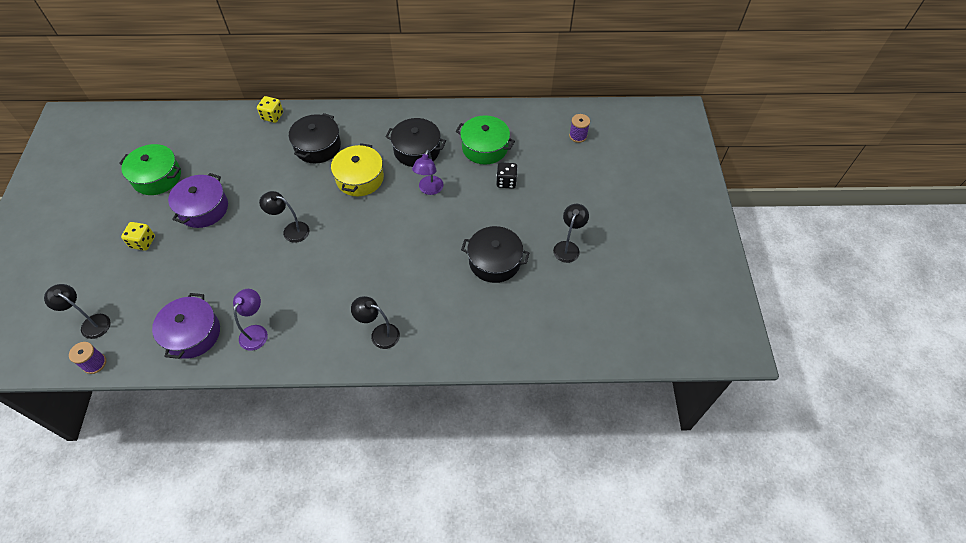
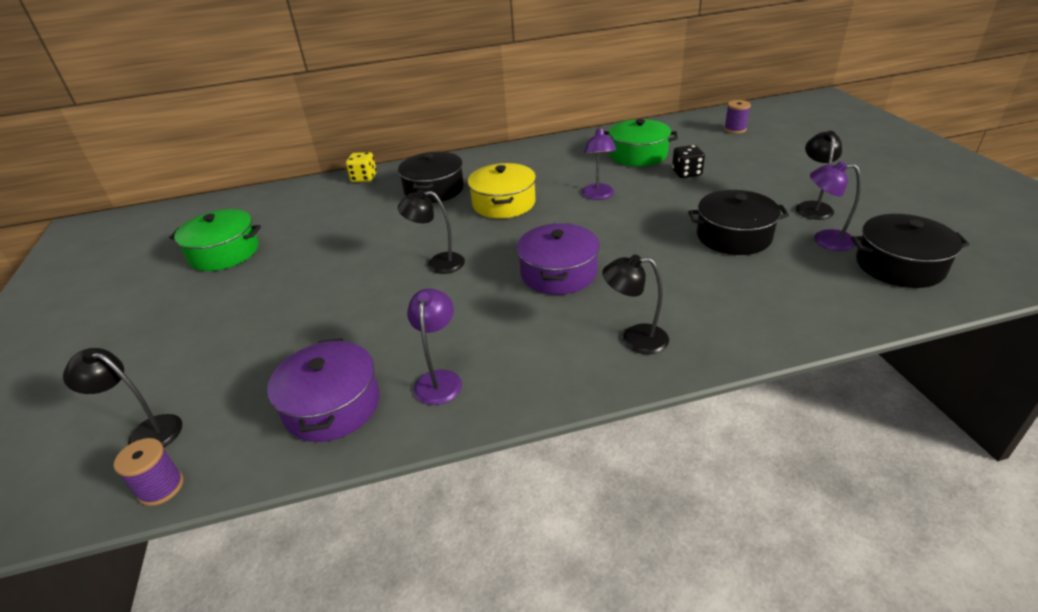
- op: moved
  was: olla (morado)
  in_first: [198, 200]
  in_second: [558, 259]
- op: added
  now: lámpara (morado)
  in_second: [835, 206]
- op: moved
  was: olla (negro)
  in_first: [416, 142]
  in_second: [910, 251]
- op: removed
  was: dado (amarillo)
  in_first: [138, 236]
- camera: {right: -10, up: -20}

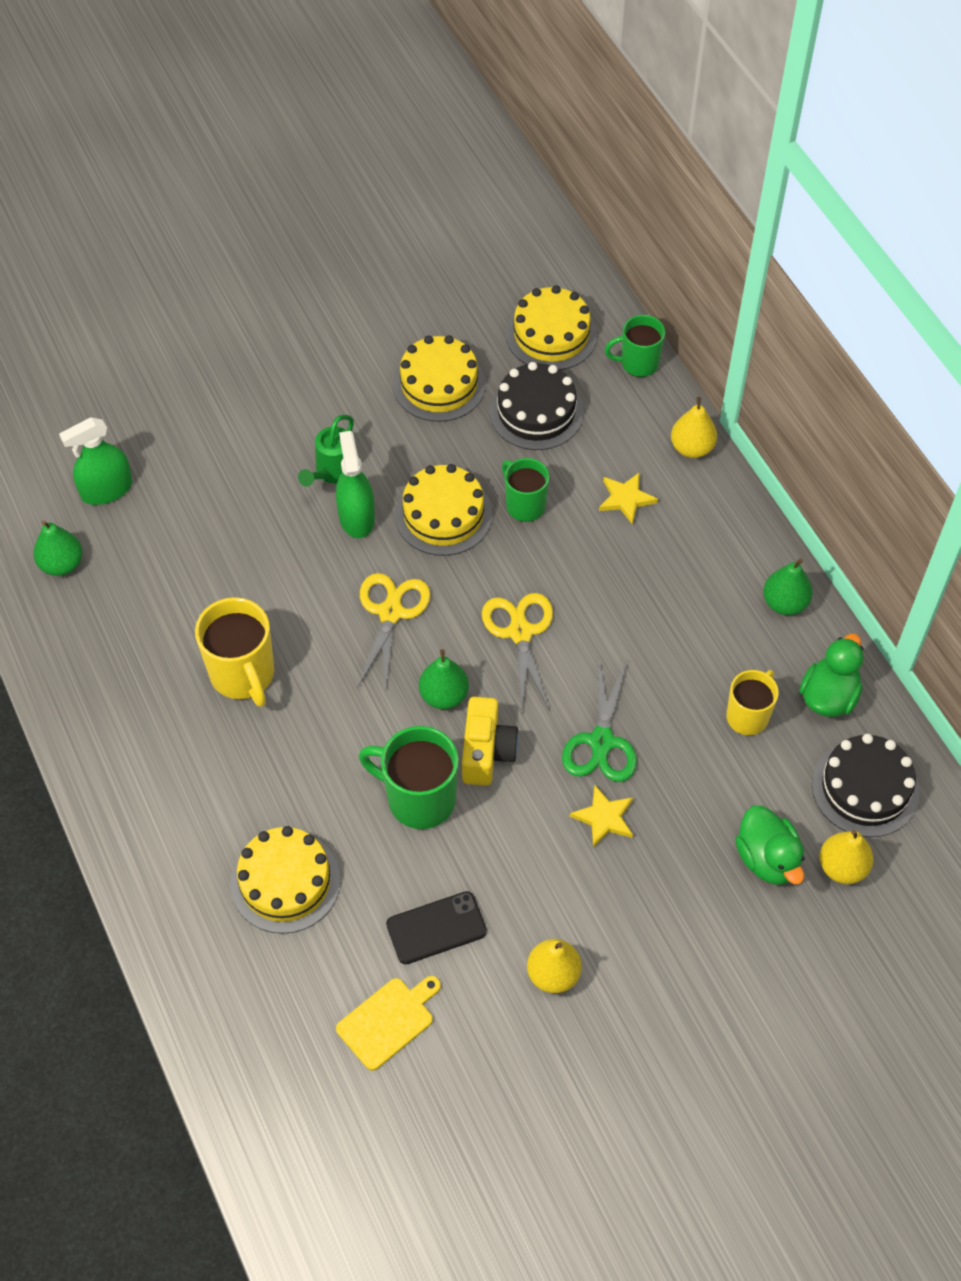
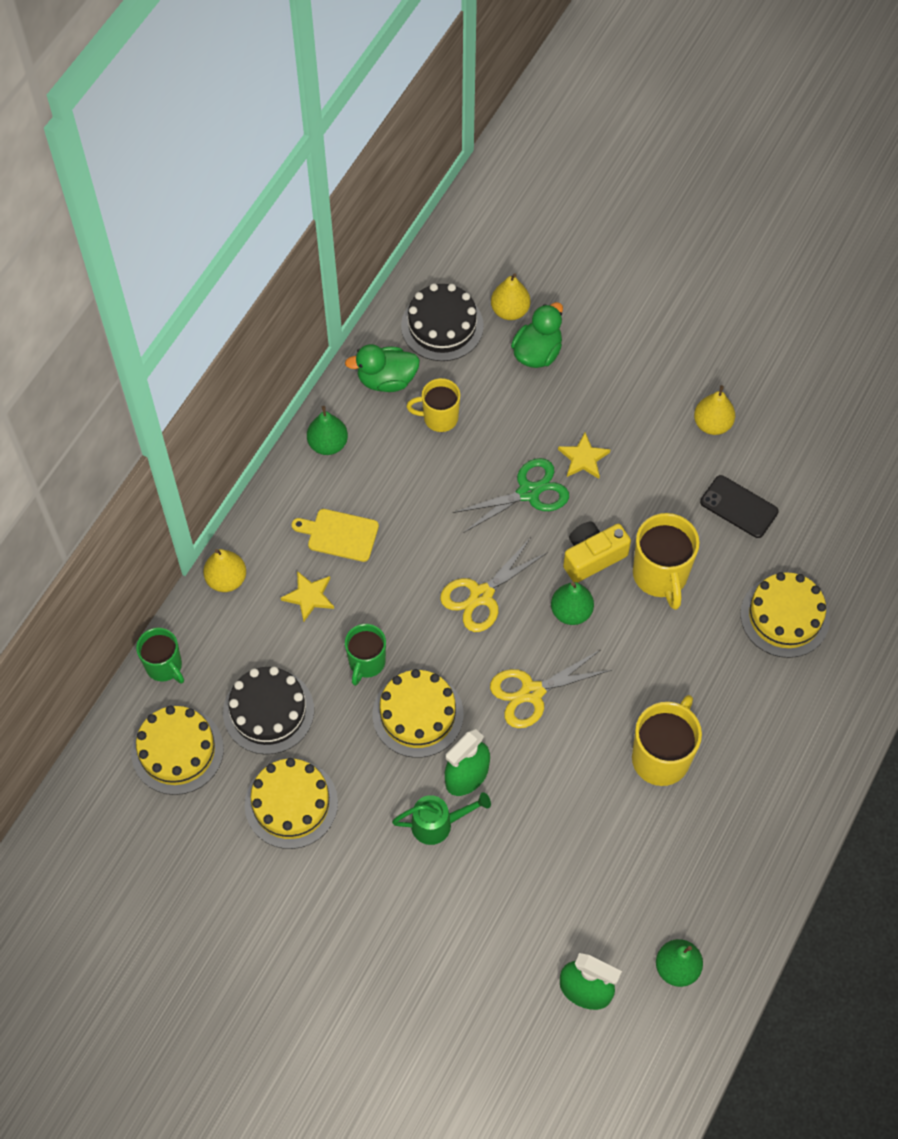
- op: moved
  was: tabla de cortar (amarillo)
  in_first: [388, 1023]
  in_second: [335, 535]
- op: recoloured
  was: taza (verde)
  now: taza (amarillo)
  in_first: [409, 777]
  in_second: [666, 561]
- camera: {right: -125, up: 5}

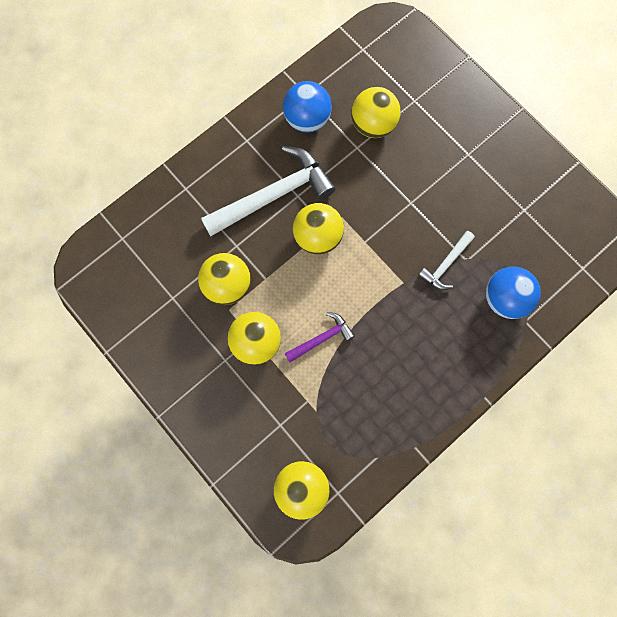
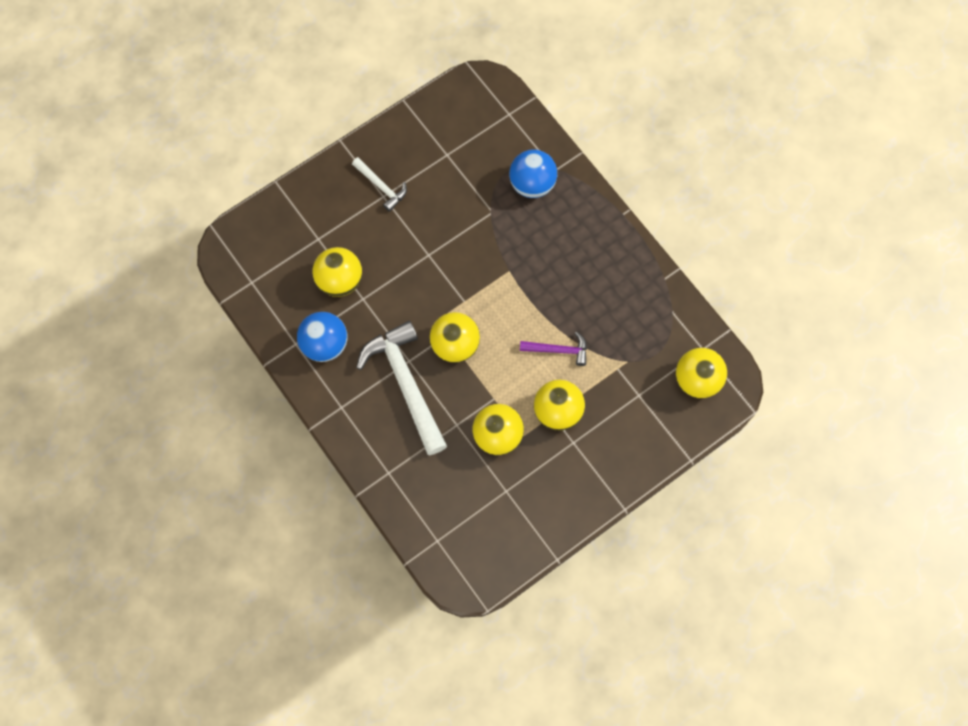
- op: moved
  was: martillo (blanco)
  in_first: [446, 260]
  in_second: [379, 184]
- op: turned
  was: martillo (morado)
  in_first: [320, 337]
  in_second: [553, 349]
  clockwise: 120
- camera: {right: -85, up: -5}

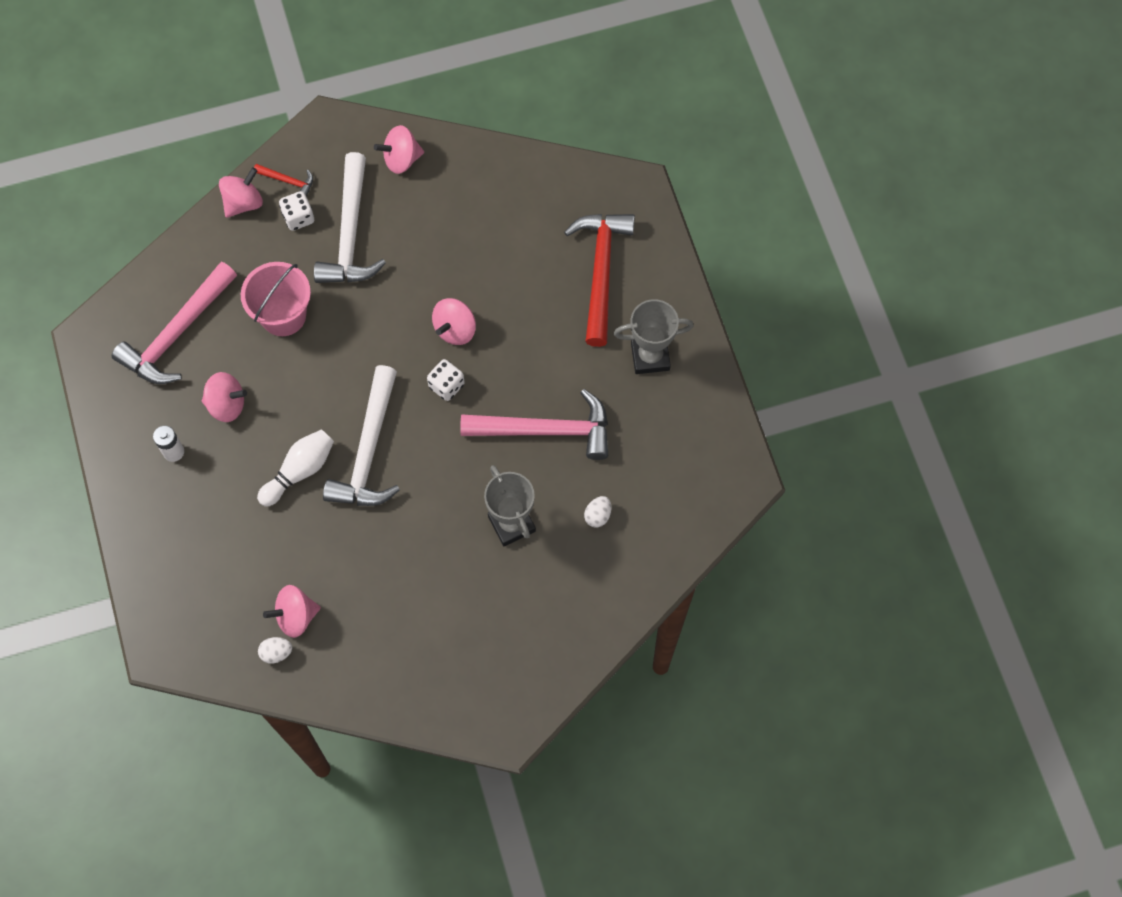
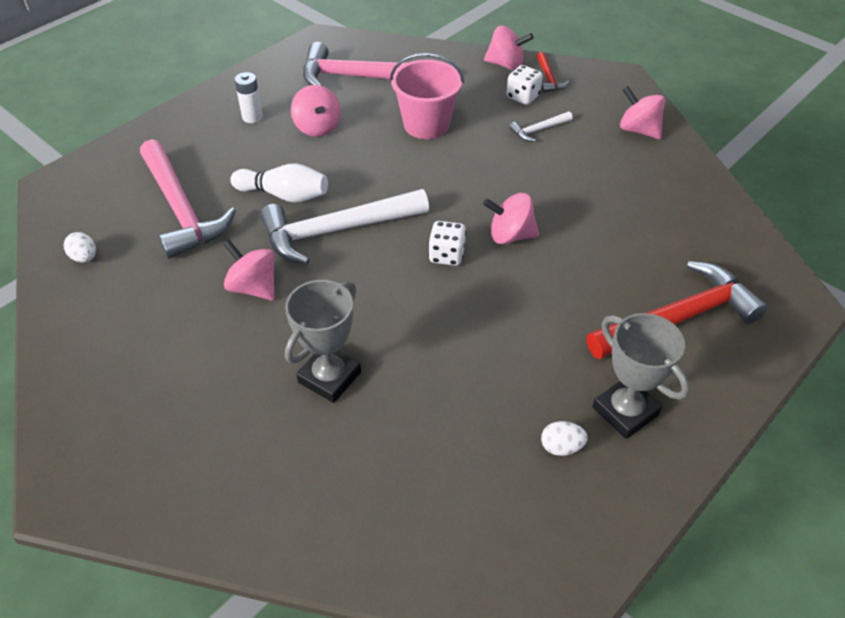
- op: moved
  was: martillo (rosa)
  in_first: [534, 424]
  in_second: [188, 199]
- op: moved
  was: peonza (rosa)
  in_first: [292, 611]
  in_second: [249, 270]
- op: resized
  was: martillo (blanco)
  in_first: [350, 217]
  in_second: [541, 126]
  ratio: 0.44
- op: moved
  was: huevo (blanco)
  in_first: [597, 512]
  in_second: [564, 438]
- camera: {right: 60, up: -20}

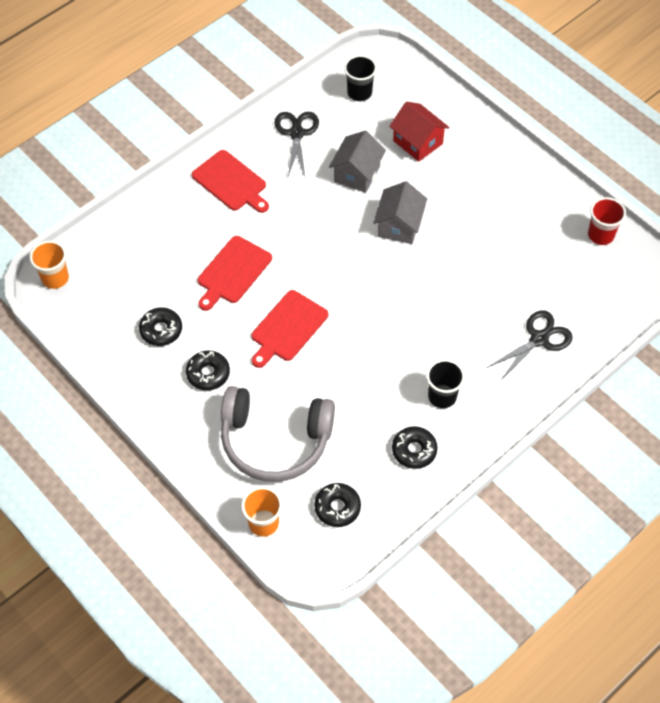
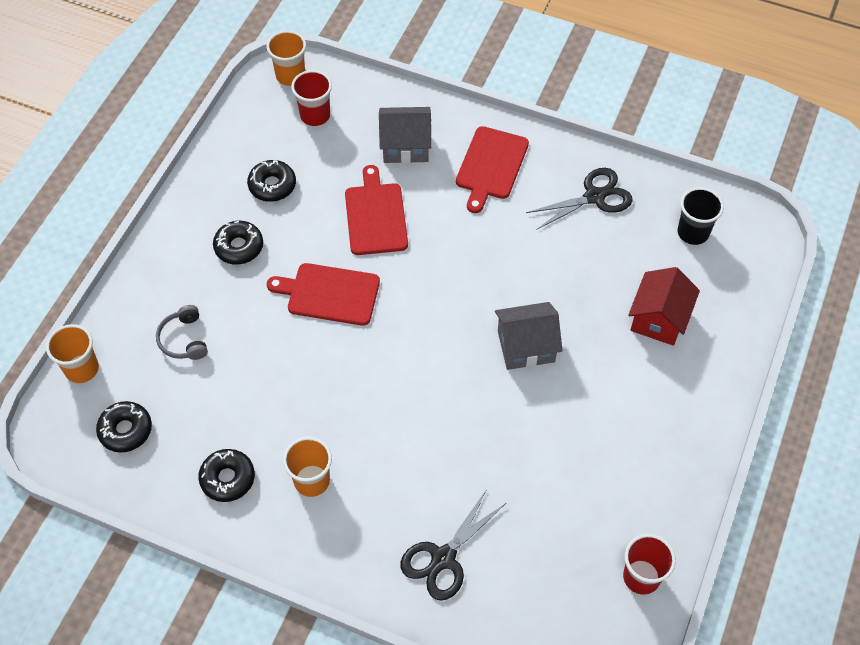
- op: resized
  was: auriculares (gris)
  in_first: [278, 434]
  in_second: [182, 332]
  ratio: 0.43
- op: recoloured
  was: vaso (negro)
  now: vaso (naranja)
  in_first: [445, 383]
  in_second: [307, 467]
- op: added
  now: vaso (rojo)
  in_second: [311, 98]
- op: turned
  was: tabla de cortar (rojo)
  in_first: [235, 273]
  in_second: [376, 210]
  clockwise: 75
- op: moved
  was: casa (gris)
  in_first: [357, 161]
  in_second: [405, 135]
- op: turned
  was: tijeras (negro)
  in_first: [530, 346]
  in_second: [453, 545]
  clockwise: 105
- camera: {right: 65, up: 0}

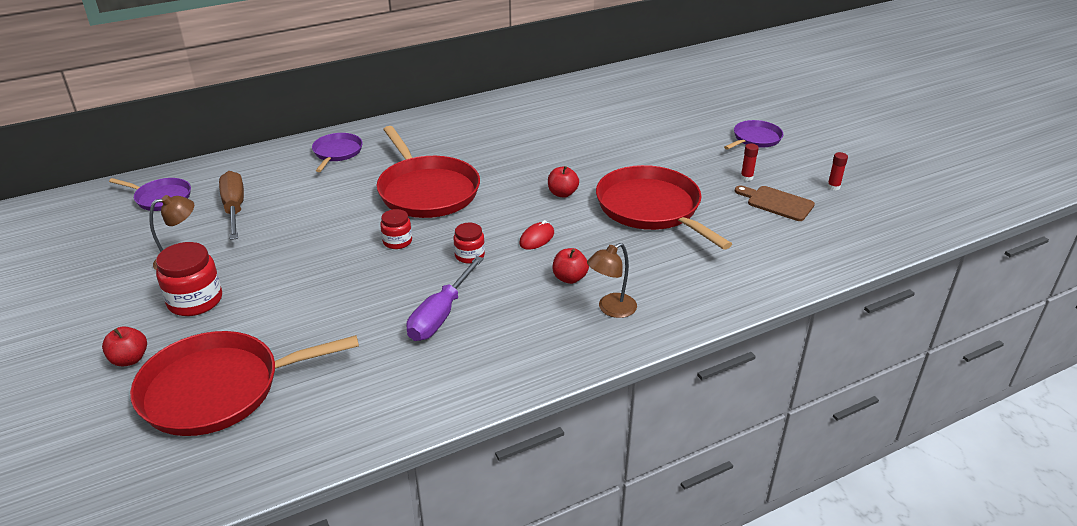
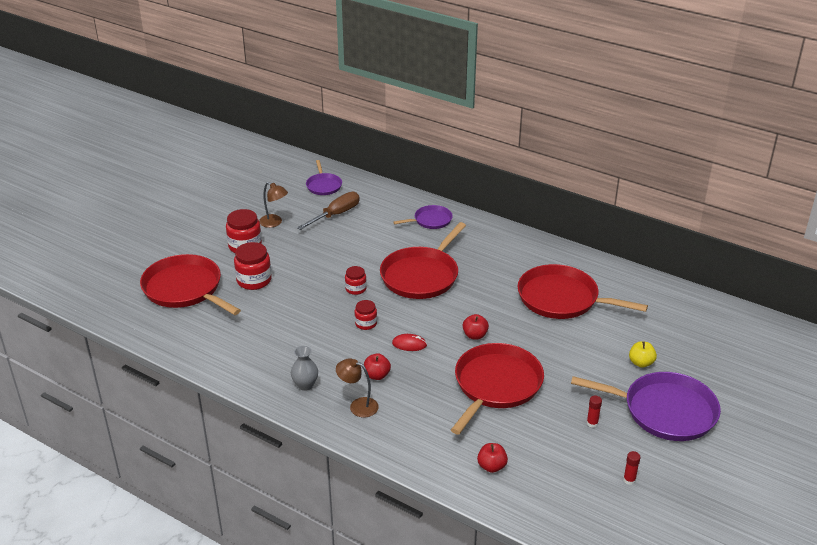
- op: added
  now: tarro (rojo)
  in_second: [253, 266]
- op: added
  now: florero (gris)
  in_second: [304, 368]
- op: moved
  was: manzana (rojo)
  in_first: [124, 346]
  in_second: [492, 458]
- op: added
  now: sartén (rojo)
  in_second: [582, 291]
- op: resized
  was: sartén (morado)
  in_first: [753, 135]
  in_second: [646, 406]
  ratio: 1.9
- op: added
  now: manzana (amarillo)
  in_second: [643, 354]
- op: removed
  was: destornillador (morado)
  in_first: [445, 298]
- op: removed
  was: tabla de cortar (marrón)
  in_first: [775, 203]
- camera: {right: 60, up: 0}

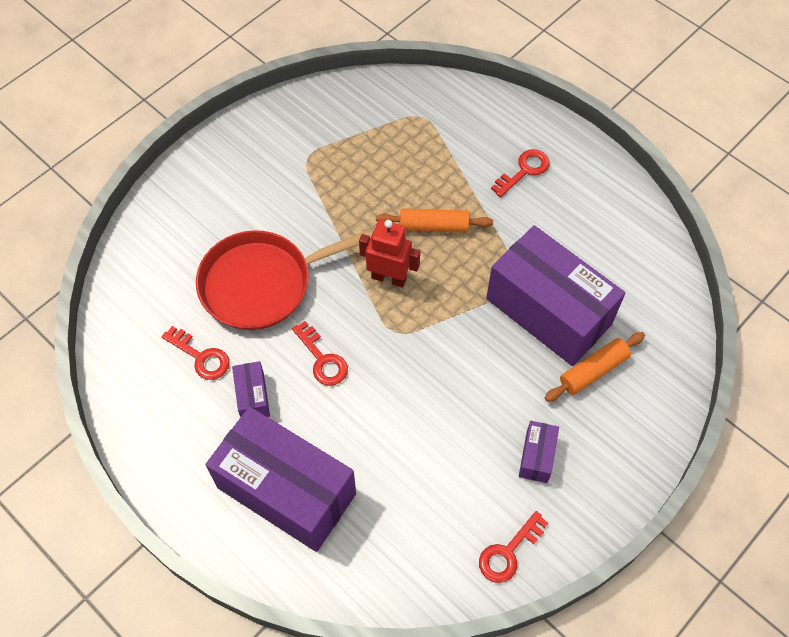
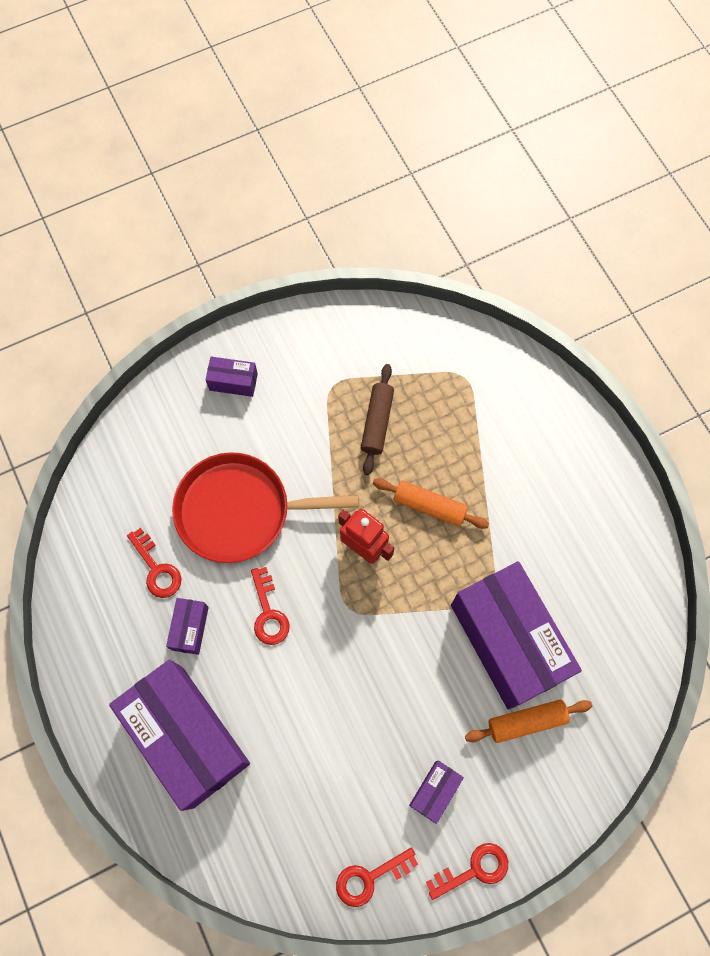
- op: added
  now: caja (morado)
  in_second: [232, 377]
- op: added
  now: rodillo (marrón)
  in_second: [377, 419]
- op: moved
  was: llave (rojo)
  in_first: [520, 173]
  in_second: [467, 871]
- camera: {right: 20, up: 10}

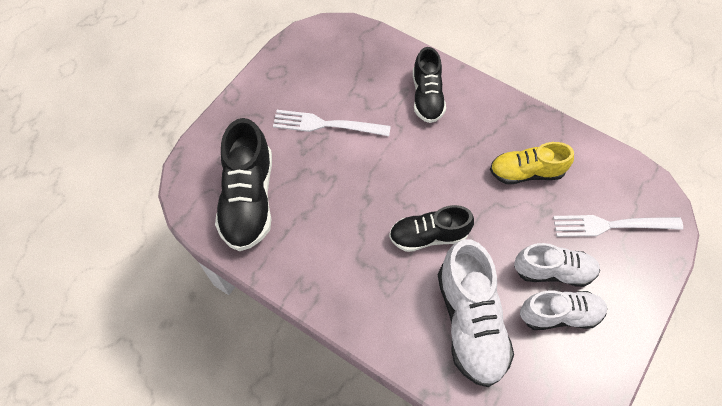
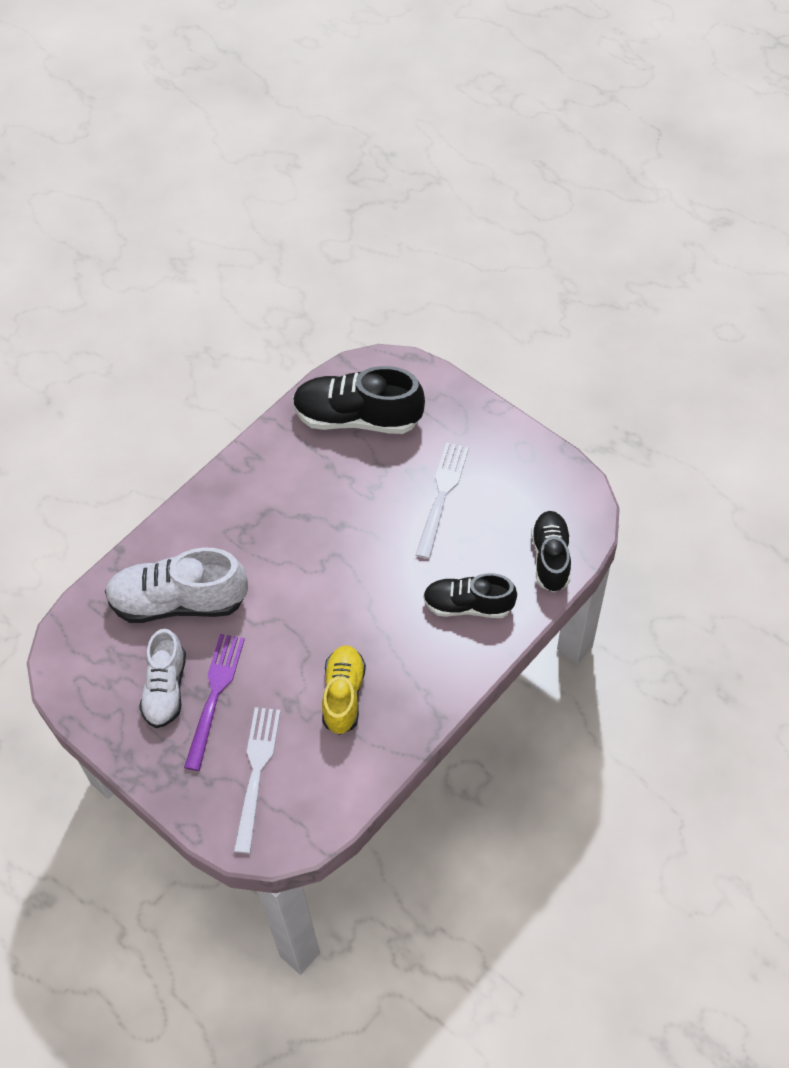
- op: replaced
  was: zapato (blanco)
  now: tenedor (morado)
  in_first: [557, 265]
  in_second: [214, 702]
- op: moved
  was: zapato (negro)
  in_first: [431, 228]
  in_second: [551, 551]
- camera: {right: 100, up: -5}

